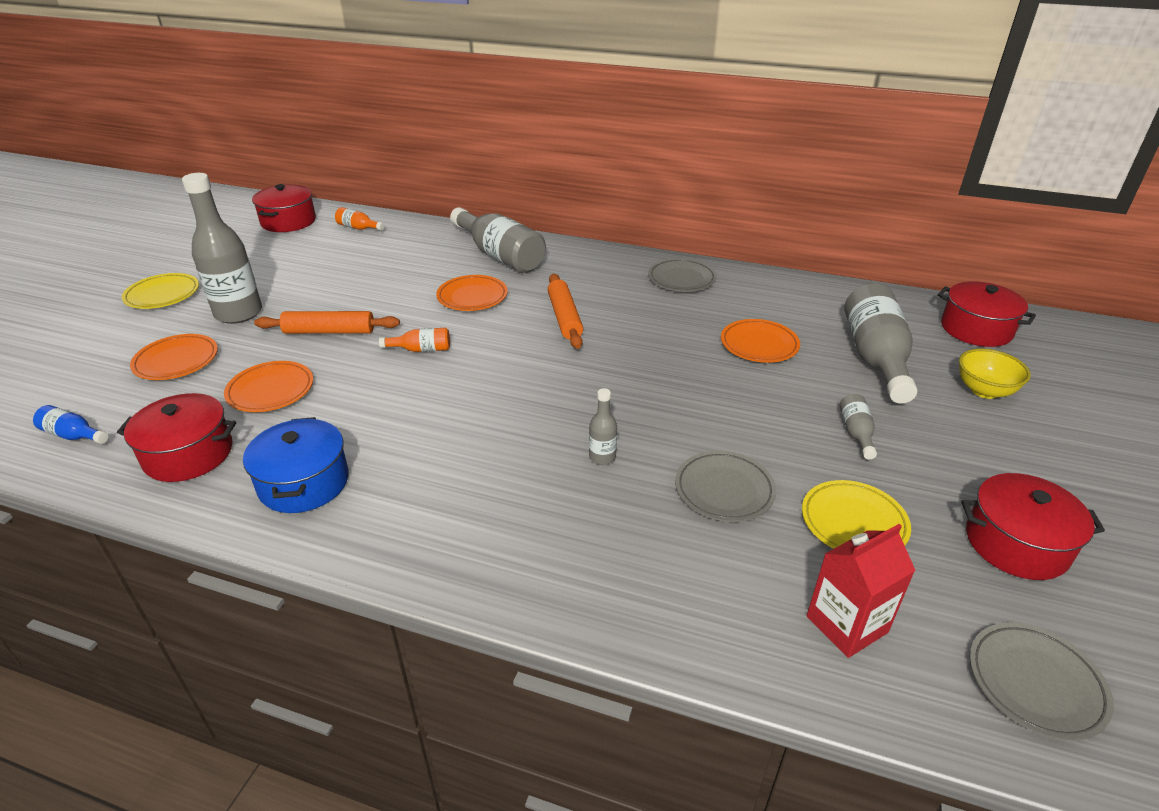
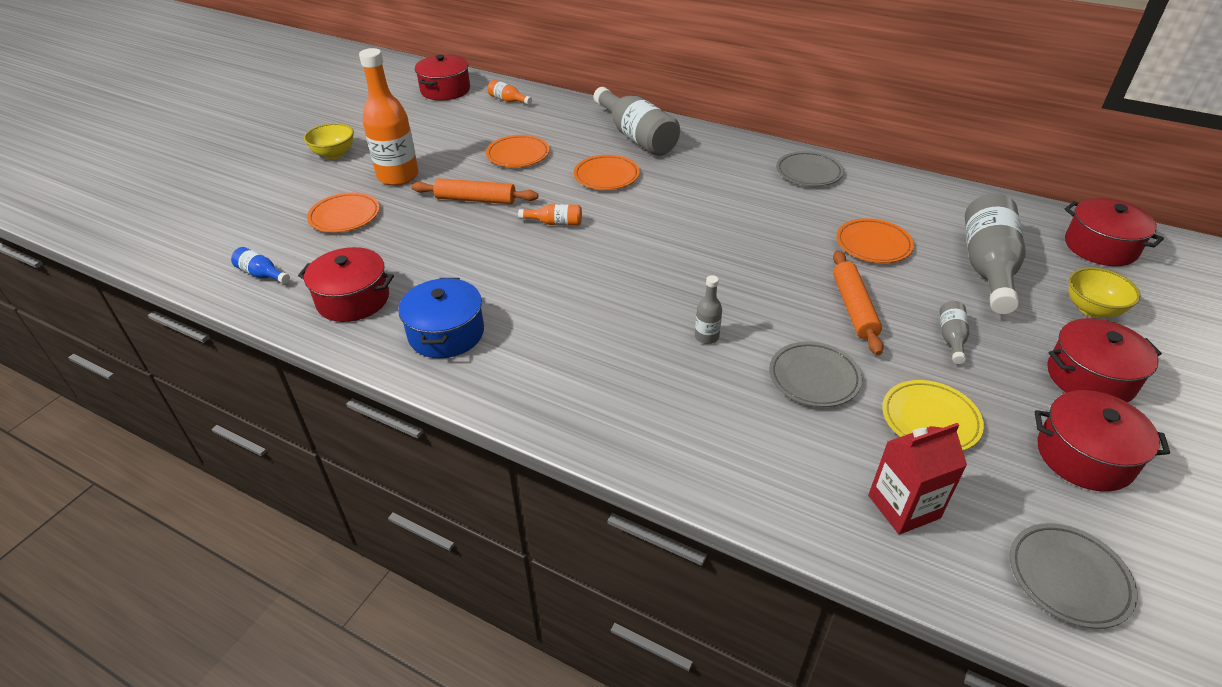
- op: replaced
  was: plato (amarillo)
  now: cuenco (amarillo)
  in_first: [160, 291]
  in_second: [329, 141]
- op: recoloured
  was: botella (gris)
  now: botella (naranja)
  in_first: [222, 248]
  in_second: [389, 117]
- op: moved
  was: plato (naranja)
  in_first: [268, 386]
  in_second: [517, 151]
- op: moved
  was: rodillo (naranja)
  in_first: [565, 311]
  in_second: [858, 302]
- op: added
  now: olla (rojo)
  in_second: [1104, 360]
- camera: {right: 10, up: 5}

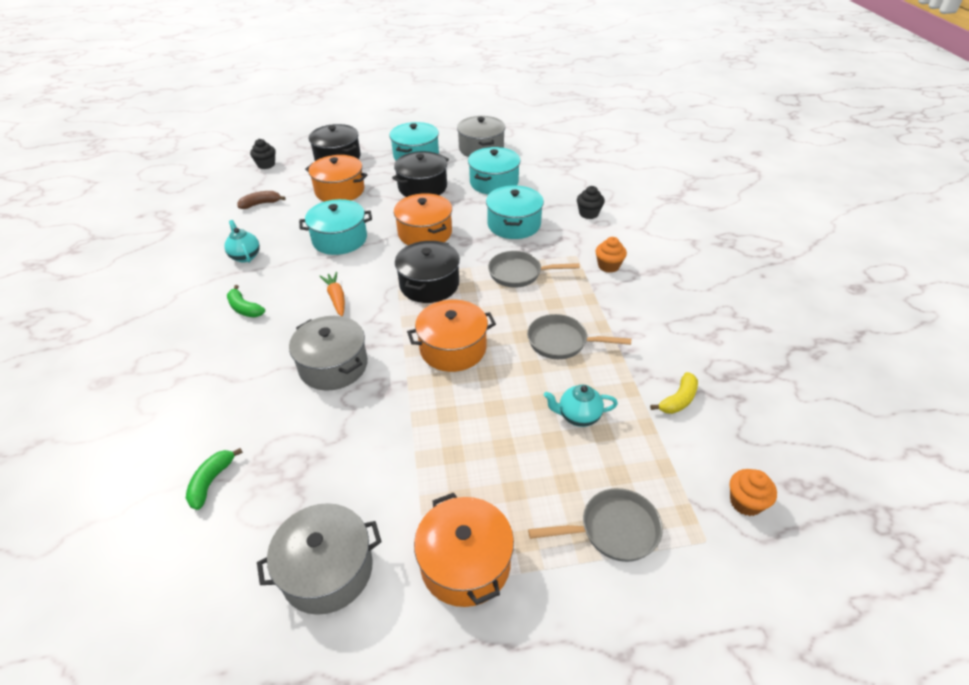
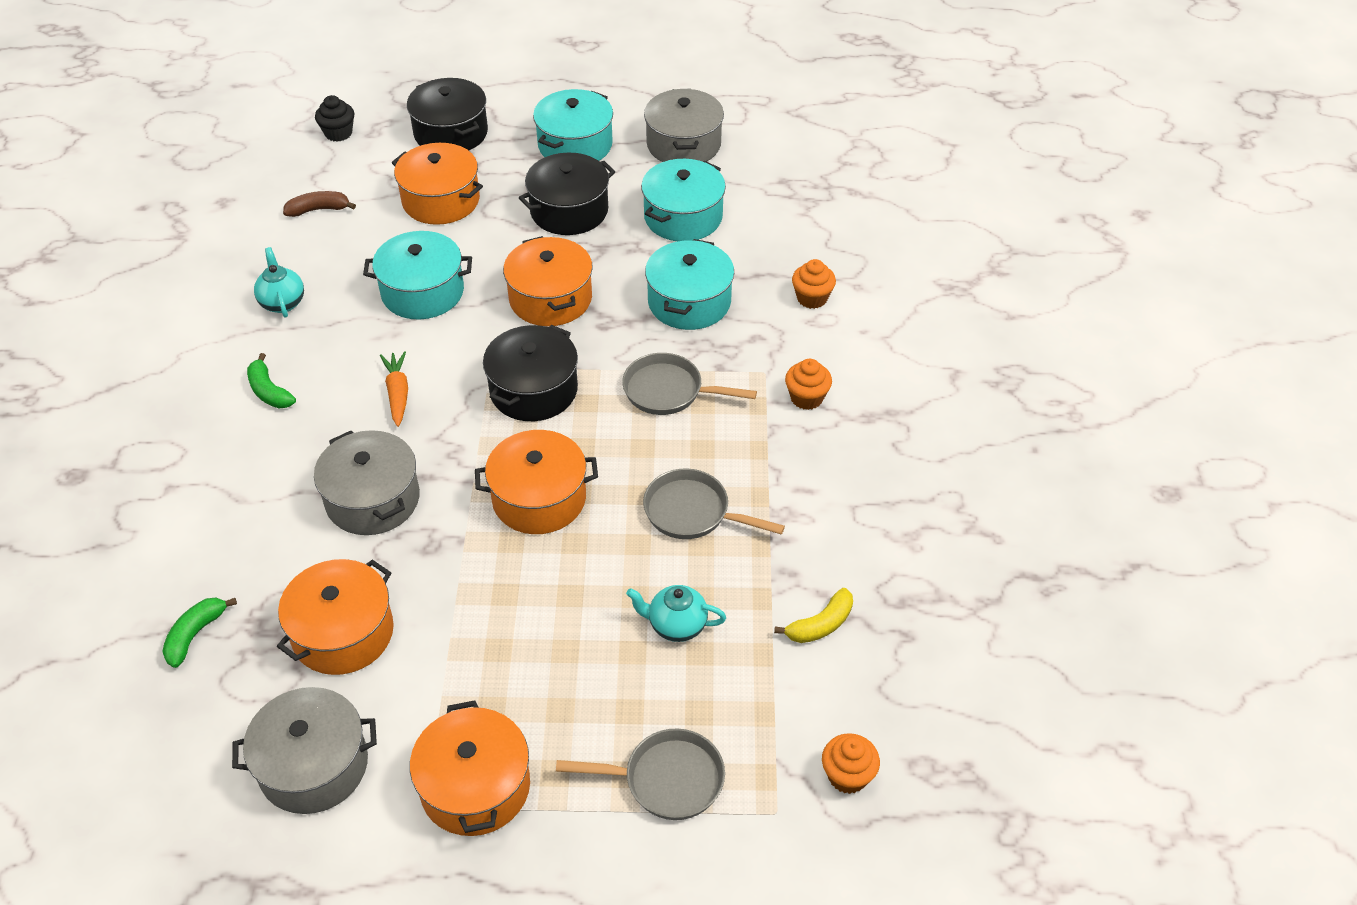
- op: added
  now: olla (naranja)
  in_second: [335, 617]
- op: recoloured
  was: magdalena (negro)
  now: magdalena (naranja)
  in_first: [591, 202]
  in_second: [814, 284]
- camera: {right: 10, up: 5}

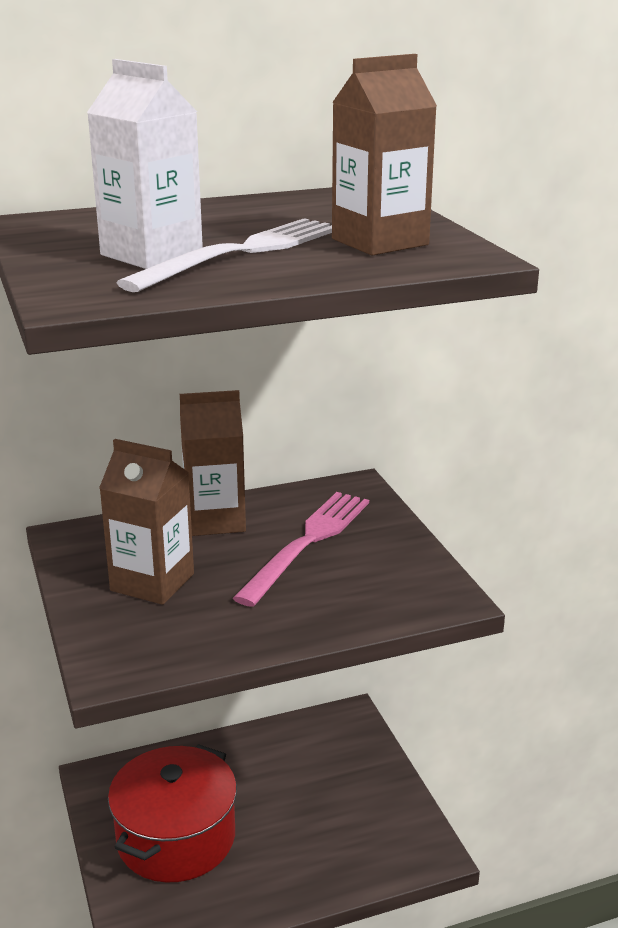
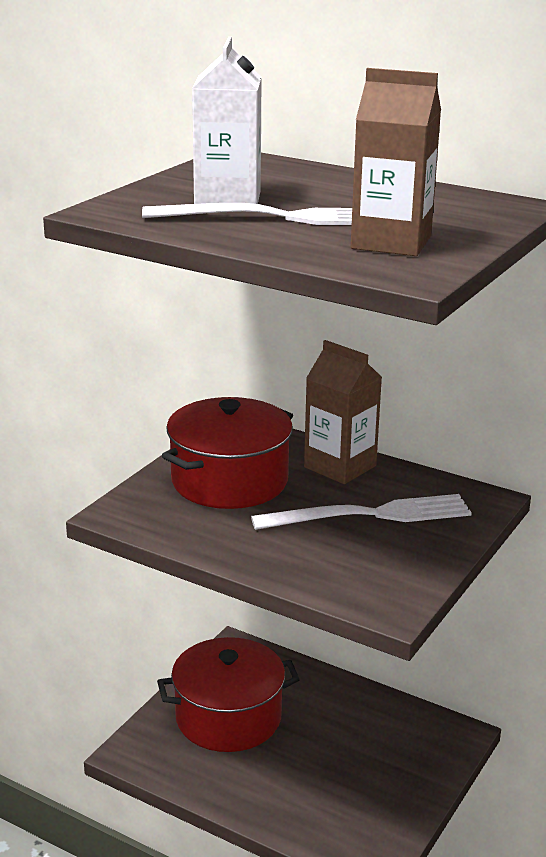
- op: replaced
  was: cartón de leche (marrón)
  now: olla (rojo)
  in_first: [146, 522]
  in_second: [227, 453]
- op: recoloured
  was: tenedor (rosa)
  now: tenedor (blanco)
  in_first: [301, 549]
  in_second: [361, 512]
- camera: {right: 50, up: 0}

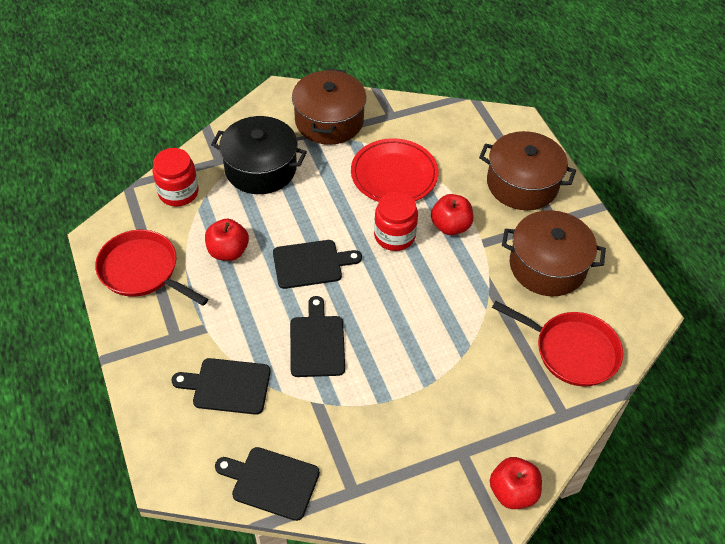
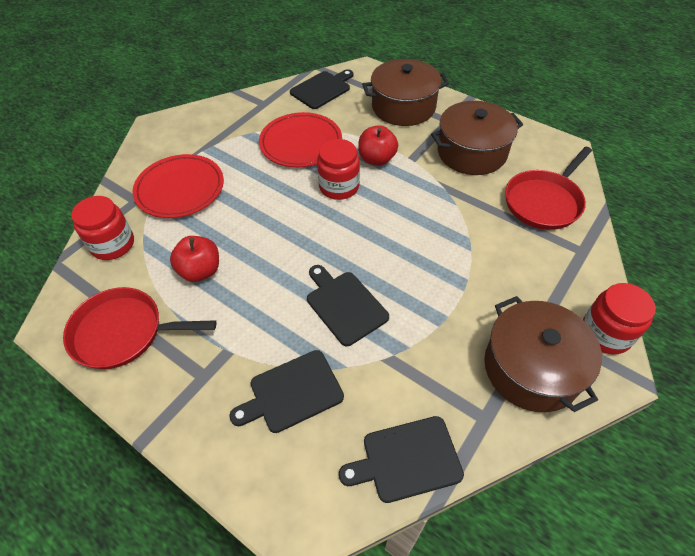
- op: replaced
  was: olla (negro)
  now: plato (rojo)
  in_first: [259, 155]
  in_second: [178, 186]
- op: moved
  was: tabla de cortar (negro)
  in_first: [317, 264]
  in_second: [321, 89]
- op: moved
  was: olla (marrón)
  in_first: [329, 107]
  in_second: [543, 354]
- op: turned
  was: sartén (rojo)
  in_first: [557, 344]
  in_second: [548, 188]
  clockwise: 135
- op: replaced
  was: manzana (rojo)
  now: tarro (rojo)
  in_first: [516, 483]
  in_second: [619, 318]
- camera: {right: -30, up: 0}

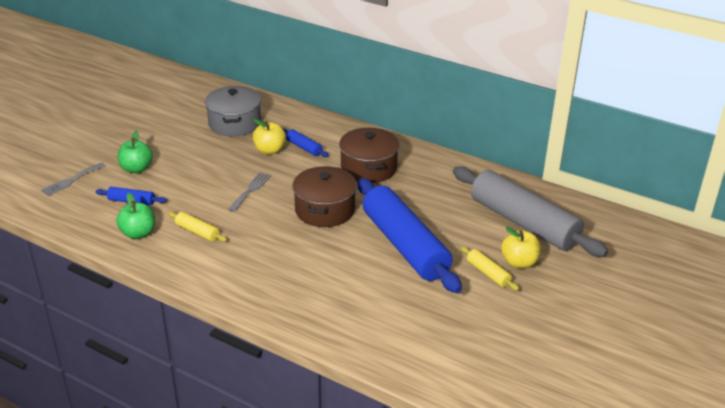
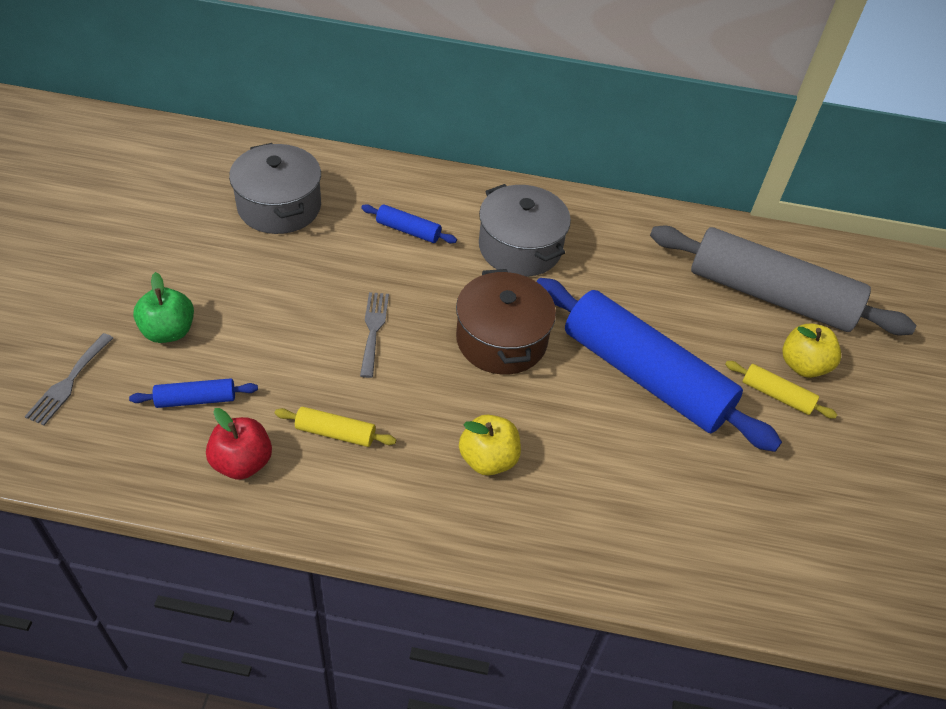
- op: recoloured
  was: manzana (verde)
  now: manzana (rojo)
  in_first: [135, 216]
  in_second: [239, 444]
- op: moved
  was: manzana (amarillo)
  in_first: [269, 136]
  in_second: [490, 445]
- op: recoloured
  was: olla (marrón)
  now: olla (gris)
  in_first: [369, 155]
  in_second: [525, 230]
- camera: {right: -25, up: 15}

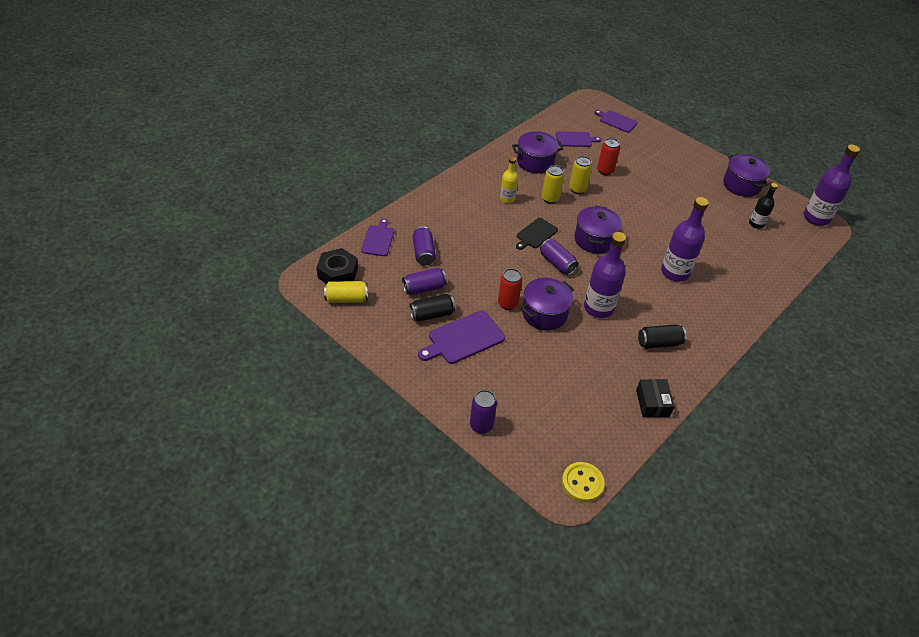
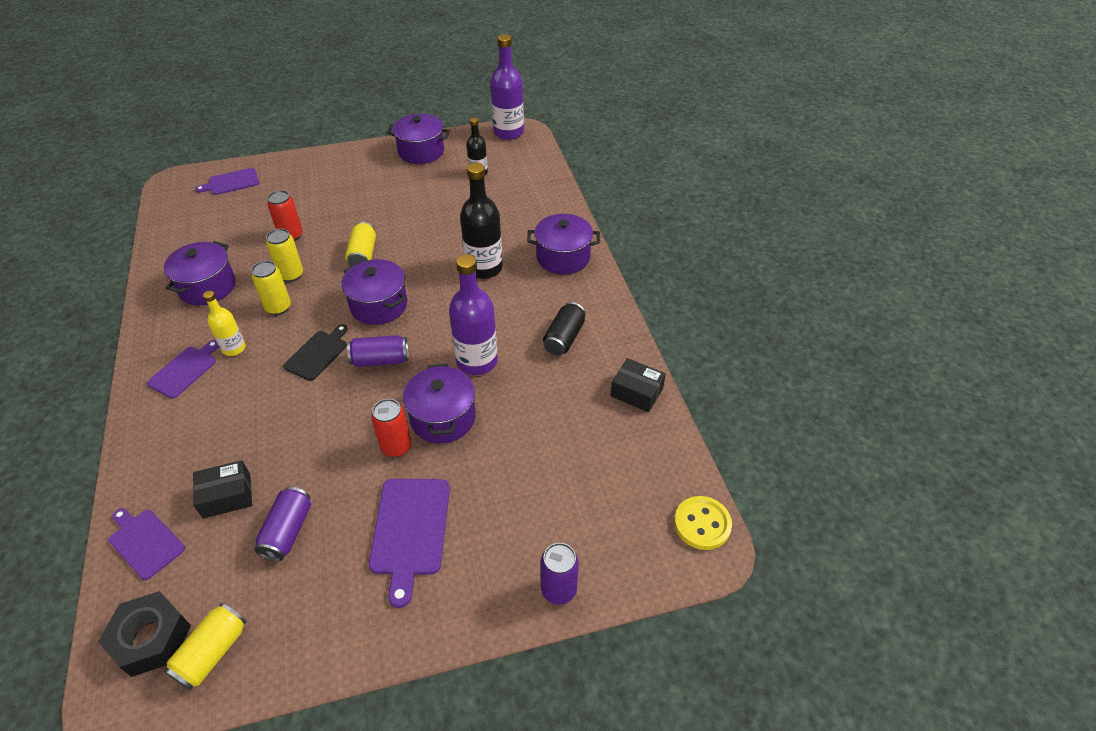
- op: moved
  was: tabla de cortar (morado)
  in_first: [578, 139]
  in_second: [183, 369]
- op: replaced
  was: lata (morado)
  now: caja (negro)
  in_first: [424, 246]
  in_second: [222, 489]
- op: turned
  was: tabla de cortar (negro)
  in_first: [537, 234]
  in_second: [315, 352]
  clockwise: -135
- op: added
  now: lata (amarillo)
  in_second: [360, 244]
- op: recoloured
  was: botella (morado)
  now: botella (negro)
  in_first: [685, 239]
  in_second: [481, 221]
- op: added
  now: olla (morado)
  in_second: [563, 244]
- op: removed
  was: lata (negro)
  in_first: [432, 307]
- camera: {right: -55, up: 0}

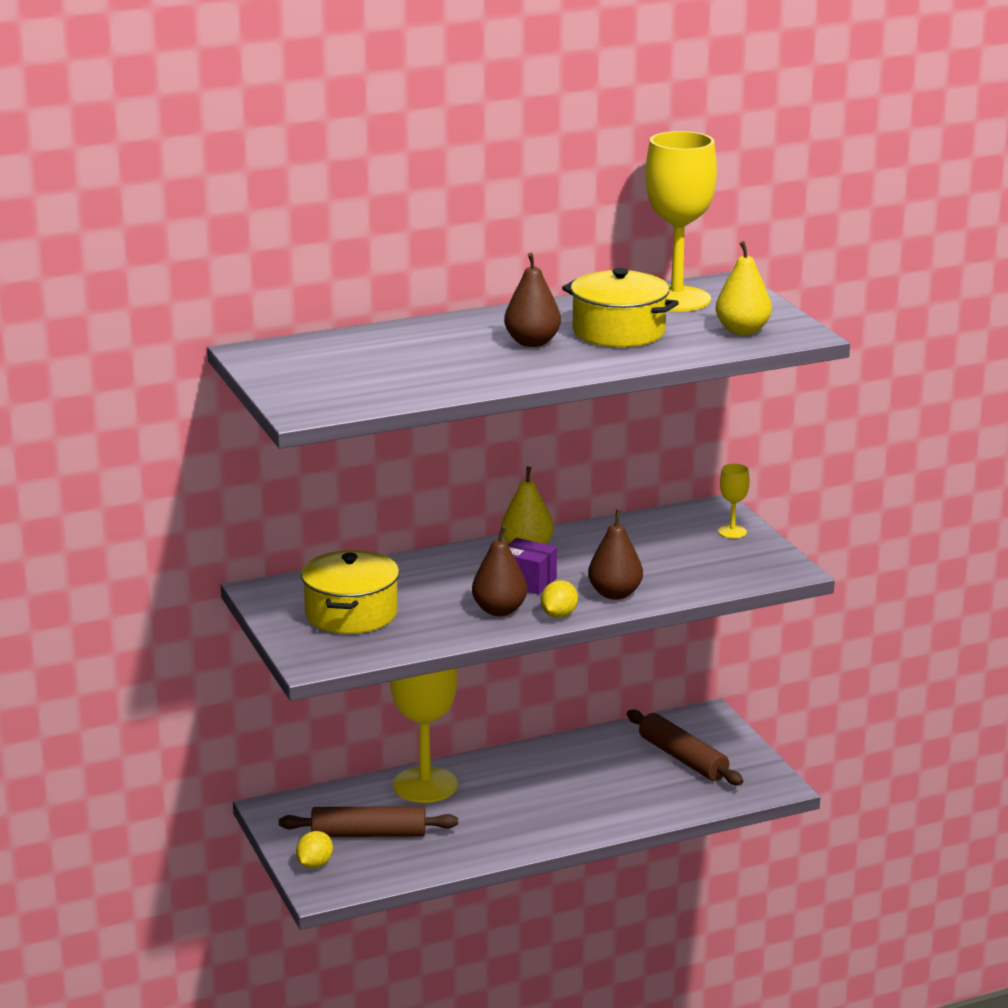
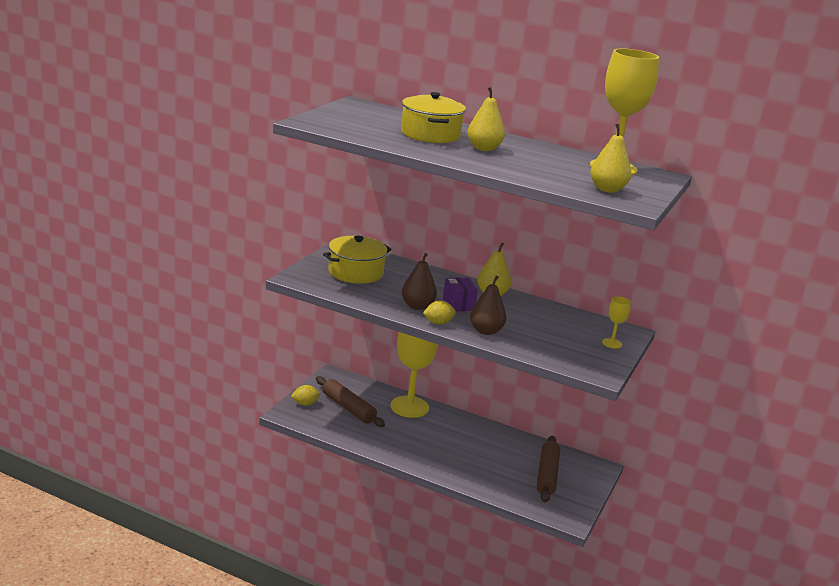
- op: moved
  was: olla (amarillo)
  in_first: [620, 307]
  in_second: [433, 117]
- op: recoloured
  was: pera (marrón)
  now: pera (amarillo)
  in_first: [532, 300]
  in_second: [486, 119]
- camera: {right: 45, up: 0}

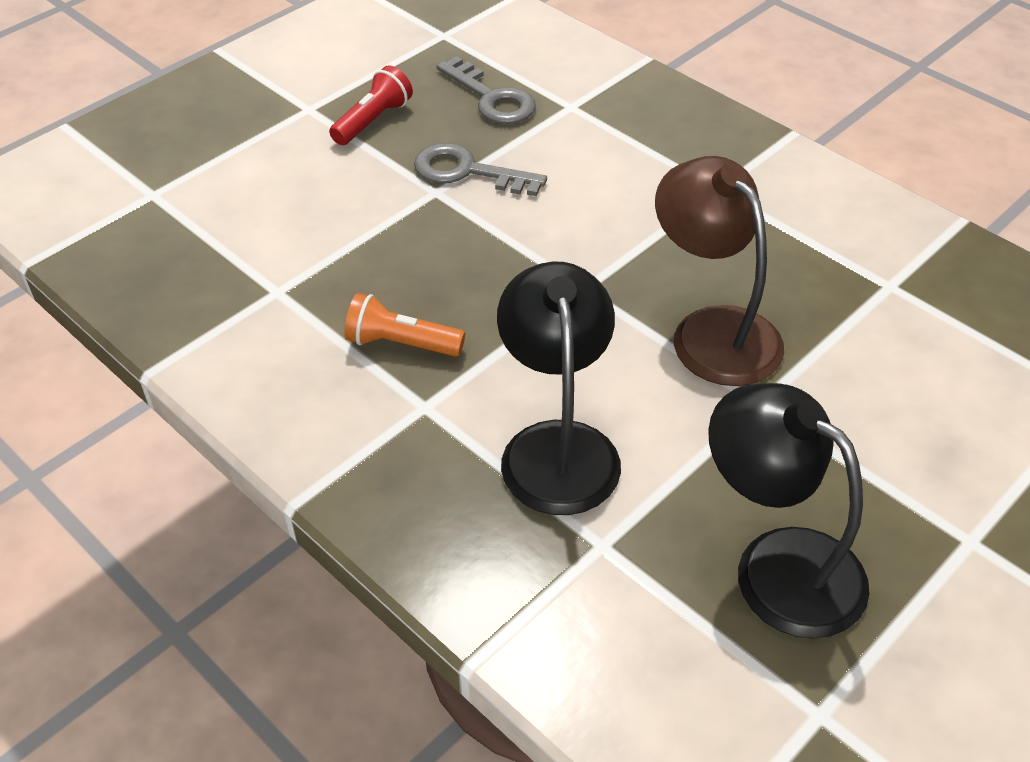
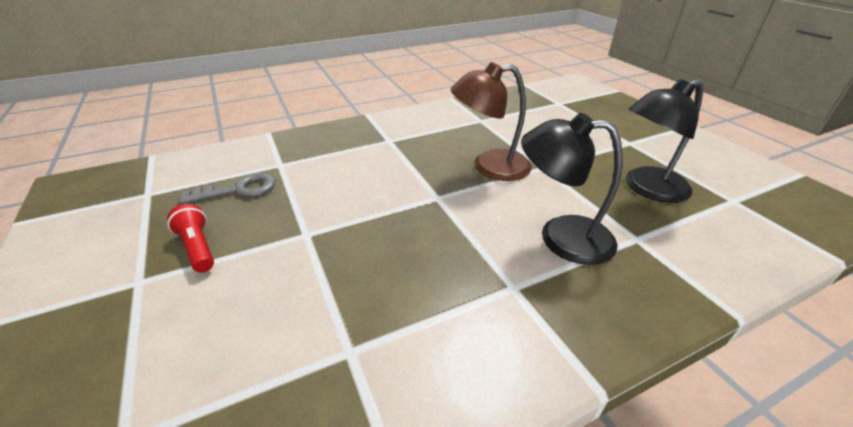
- op: removed
  was: lámpara de mano (naranja)
  in_first: [404, 325]
- op: removed
  was: llave (gris)
  in_first: [480, 169]
- camera: {right: -70, up: -10}

